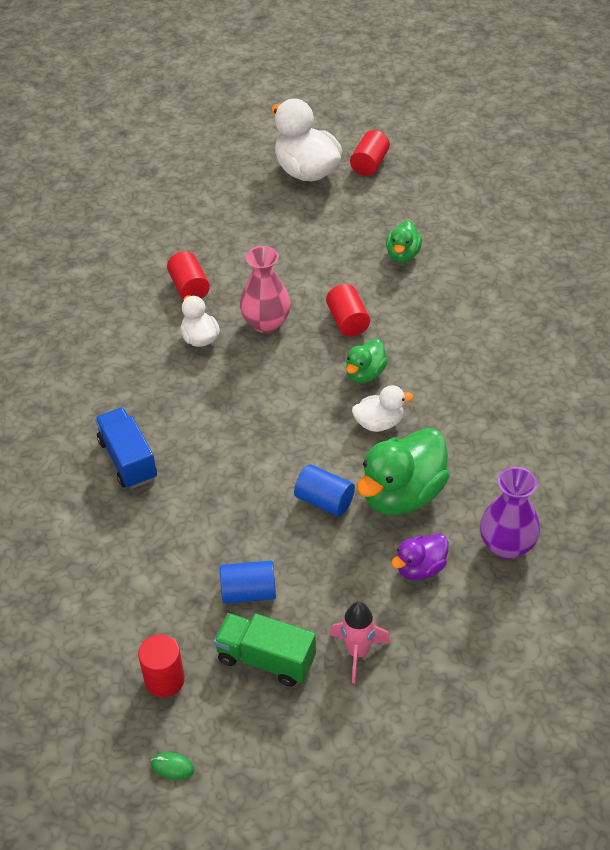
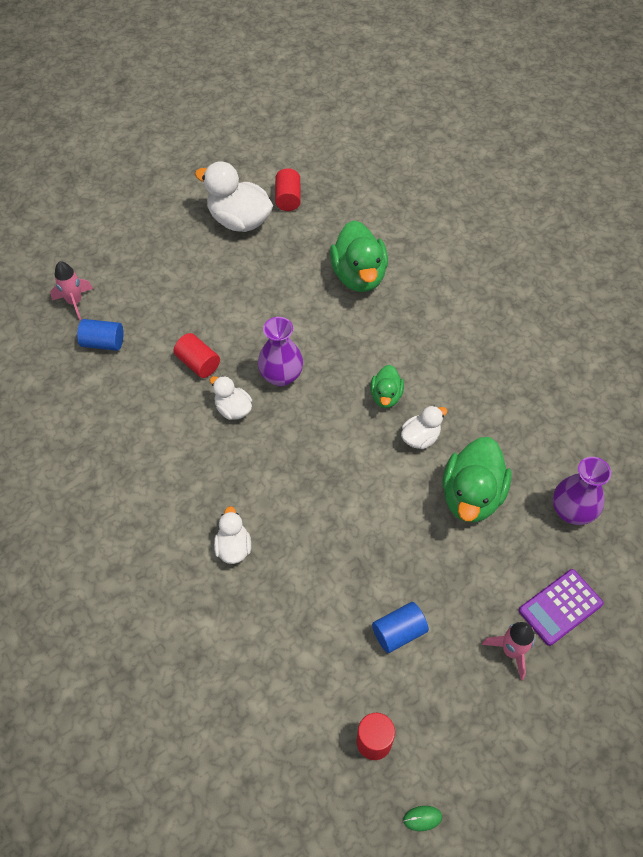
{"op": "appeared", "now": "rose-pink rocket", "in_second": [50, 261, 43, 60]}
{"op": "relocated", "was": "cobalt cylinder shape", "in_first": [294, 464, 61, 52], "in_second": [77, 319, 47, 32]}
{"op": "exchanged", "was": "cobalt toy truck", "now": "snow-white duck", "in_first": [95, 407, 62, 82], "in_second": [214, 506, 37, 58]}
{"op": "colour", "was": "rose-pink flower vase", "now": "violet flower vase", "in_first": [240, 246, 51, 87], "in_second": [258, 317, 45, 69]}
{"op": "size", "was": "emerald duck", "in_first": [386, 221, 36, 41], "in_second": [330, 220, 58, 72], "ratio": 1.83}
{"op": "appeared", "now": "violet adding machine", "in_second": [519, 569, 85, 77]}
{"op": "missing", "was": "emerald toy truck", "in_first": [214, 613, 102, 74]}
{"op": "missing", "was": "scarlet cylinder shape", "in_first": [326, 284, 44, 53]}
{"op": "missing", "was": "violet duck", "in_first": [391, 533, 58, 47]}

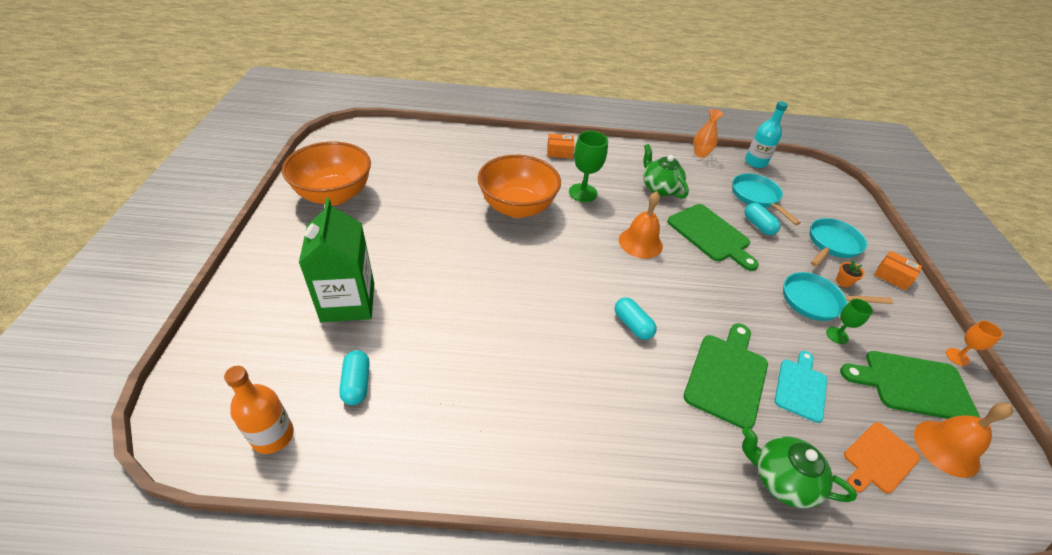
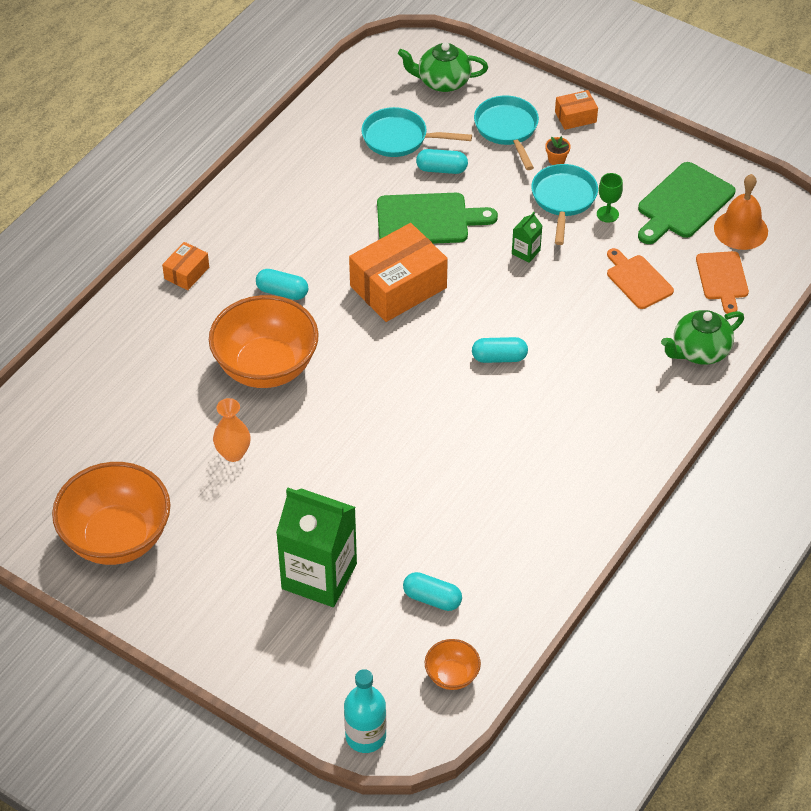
{"op": "relocated", "was": "orange flower vase", "in_first": [693, 109, 30, 49], "in_second": [213, 398, 37, 64]}
{"op": "exchanged", "was": "emerald wine glass", "now": "aqua pill shape", "in_first": [569, 131, 39, 71], "in_second": [256, 269, 52, 31]}
{"op": "relocated", "was": "aqua bottle", "in_first": [745, 101, 43, 67], "in_second": [344, 669, 42, 84]}
{"op": "exchanged", "was": "orange school bell", "now": "orange box", "in_first": [619, 191, 44, 68], "in_second": [349, 223, 99, 99]}
{"op": "relocated", "was": "emerald tea pot", "in_first": [643, 144, 46, 55], "in_second": [398, 42, 90, 50]}
{"op": "exchanged", "was": "orange bottle", "now": "orange serving bowl", "in_first": [224, 366, 70, 88], "in_second": [425, 639, 56, 51]}
{"op": "appeared", "now": "emerald milk carton", "in_second": [512, 212, 31, 51]}
{"op": "spun", "was": "aqua pan", "in_first": [783, 272, 110, 49], "in_second": [531, 164, 67, 81], "clockwise": 150}
{"op": "colour", "was": "aqua bread board", "now": "orange bread board", "in_first": [775, 351, 52, 72], "in_second": [607, 248, 67, 61]}
{"op": "missing", "was": "emerald bread board", "in_first": [684, 323, 84, 106]}
{"op": "missing", "was": "orange wine glass", "in_first": [946, 321, 57, 45]}

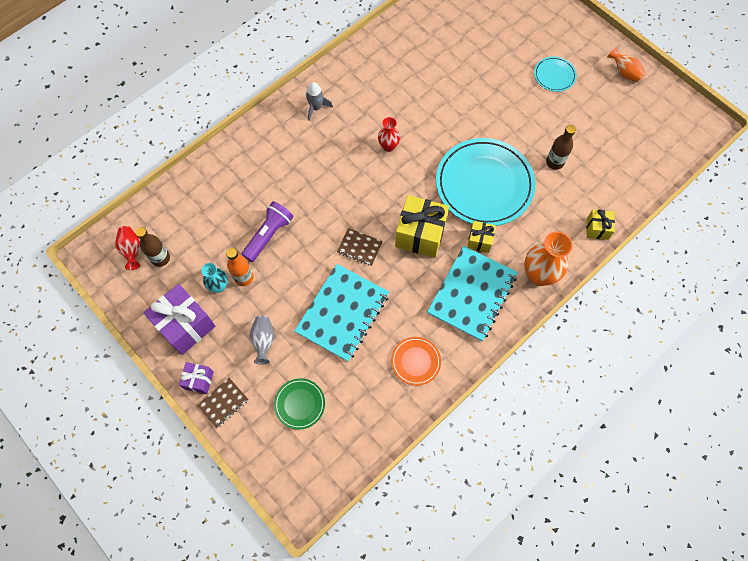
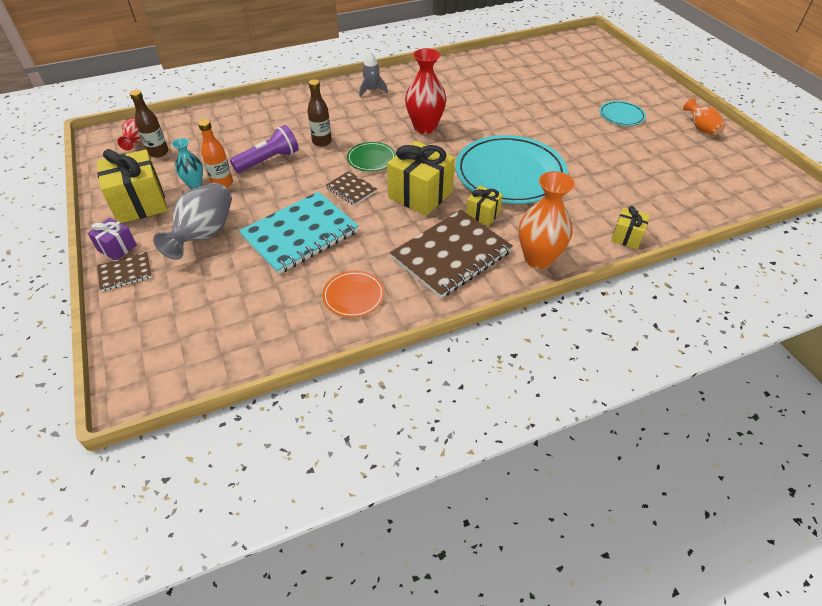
{"op": "colour", "was": "violet present", "now": "yellow present", "in_first": [143, 284, 73, 71], "in_second": [97, 149, 71, 74]}
{"op": "size", "was": "ash-grey flower vase", "in_first": [249, 316, 25, 49], "in_second": [153, 183, 79, 77], "ratio": 1.74}
{"op": "relocated", "was": "brown bottle", "in_first": [546, 125, 30, 45], "in_second": [307, 79, 25, 68]}
{"op": "relocated", "was": "emerald dinner plate", "in_first": [274, 378, 51, 52], "in_second": [347, 142, 49, 29]}
{"op": "colour", "was": "aqua exercise book", "now": "brown exercise book", "in_first": [427, 246, 91, 96], "in_second": [390, 210, 123, 88]}
{"op": "size", "was": "scarlet flower vase", "in_first": [378, 117, 22, 35], "in_second": [405, 48, 41, 86], "ratio": 1.74}

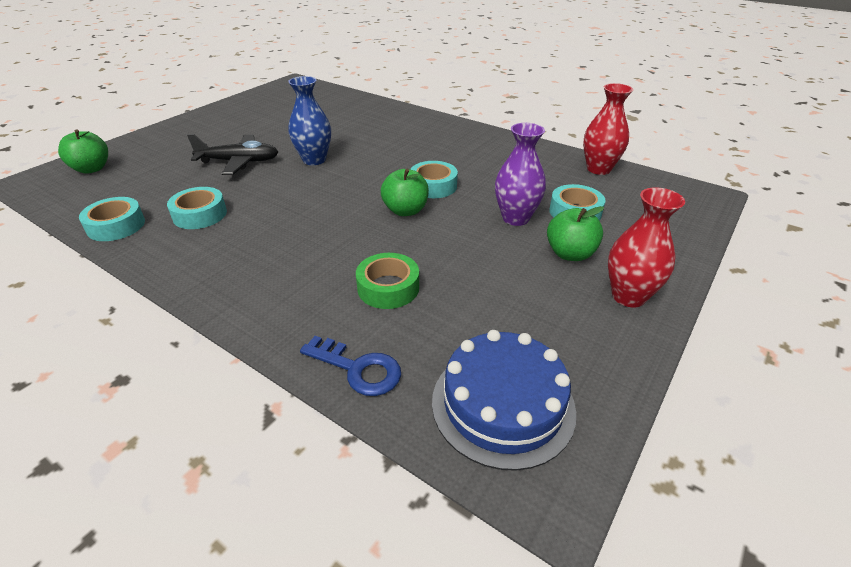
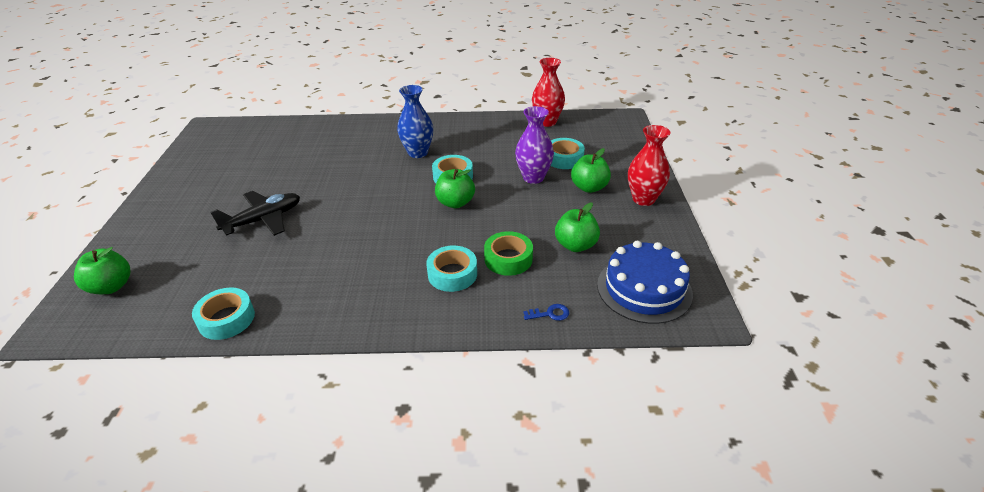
{"op": "relocated", "was": "cobalt flower vase", "in_first": [288, 76, 43, 89], "in_second": [397, 85, 36, 73]}
{"op": "relocated", "was": "aqua sticky tape", "in_first": [167, 187, 60, 42], "in_second": [426, 246, 51, 46]}
{"op": "size", "was": "cobalt latchkey", "in_first": [300, 336, 101, 60], "in_second": [524, 304, 45, 17], "ratio": 0.57}
{"op": "appeared", "now": "emerald apple", "in_second": [555, 202, 45, 50]}

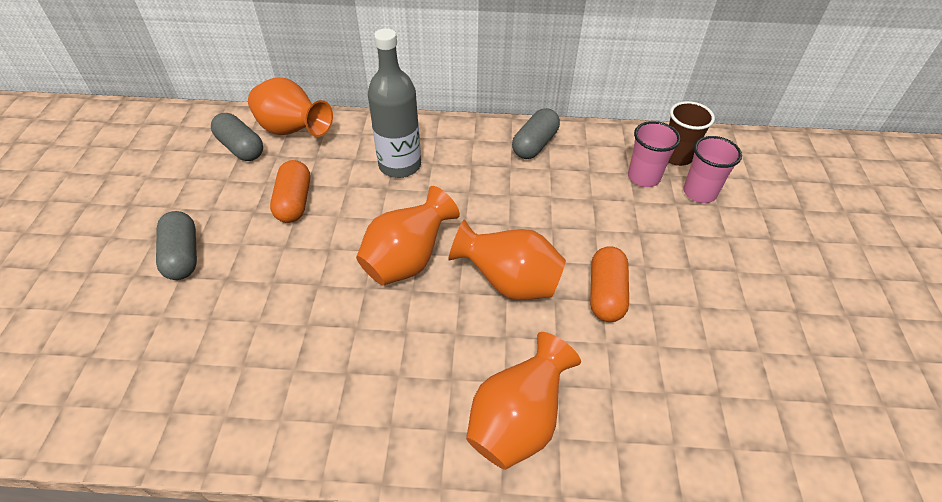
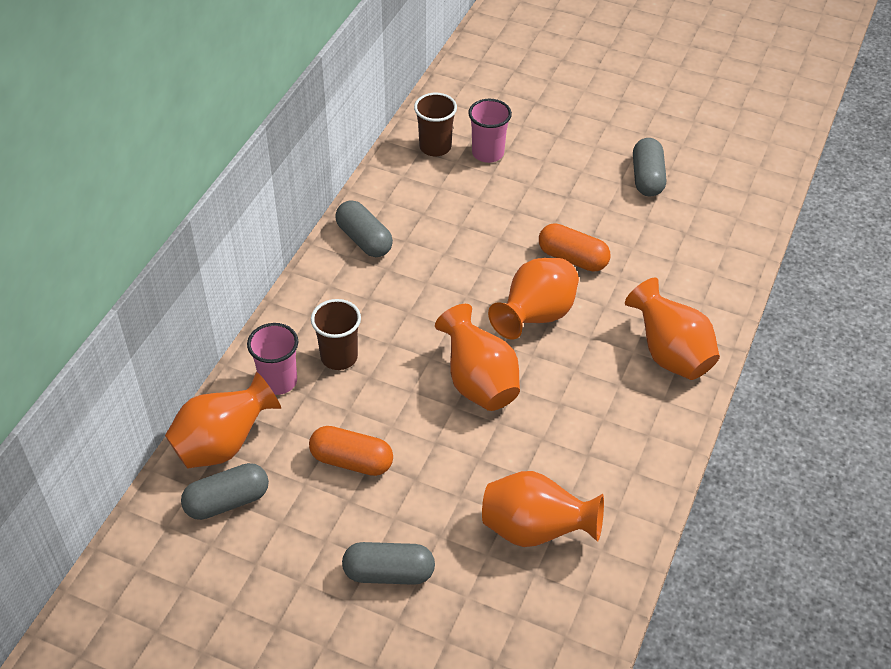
{"op": "relocated", "was": "rose-pink beaker", "in_first": [628, 121, 53, 66], "in_second": [247, 323, 51, 72]}
{"op": "exchanged", "was": "ash-grey bottle", "now": "brown beaker", "in_first": [368, 28, 53, 150], "in_second": [311, 299, 50, 71]}
{"op": "appeared", "now": "orange flower vase", "in_second": [482, 471, 122, 76]}
{"op": "appeared", "now": "ash-grey pill shape", "in_second": [633, 138, 33, 58]}

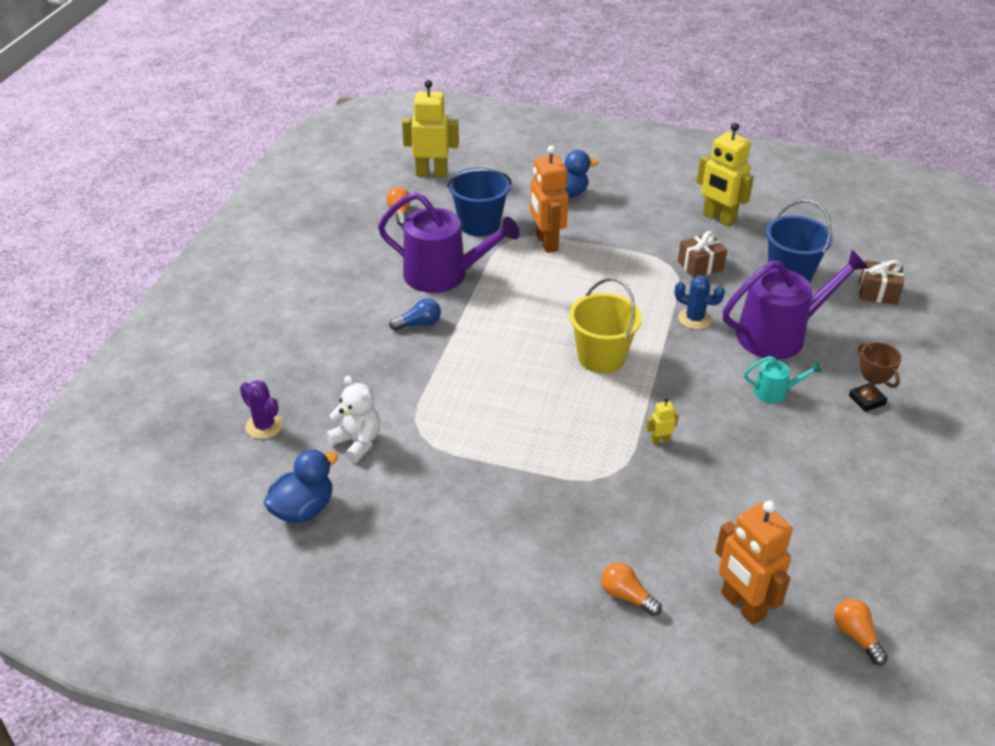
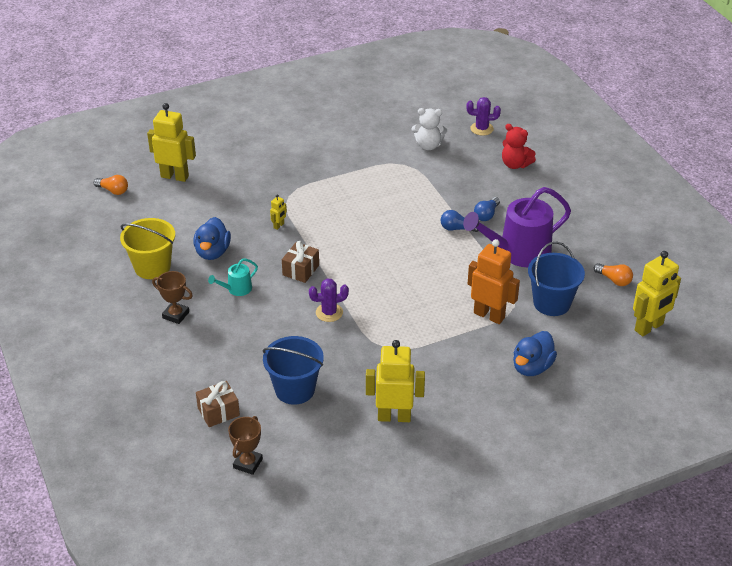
{"op": "relocated", "was": "yellow pail", "in_first": [569, 278, 73, 95], "in_second": [120, 218, 55, 61]}
{"op": "colour", "was": "orange robot figure", "now": "yellow robot figure", "in_first": [715, 501, 78, 124], "in_second": [147, 103, 49, 79]}
{"op": "relocated", "was": "cobalt duck", "in_first": [263, 449, 75, 74], "in_second": [193, 217, 38, 43]}
{"op": "appeared", "now": "brown award cup", "in_second": [228, 416, 35, 59]}
{"op": "relocated", "was": "brown present", "in_first": [678, 231, 49, 47], "in_second": [282, 241, 37, 42]}
{"op": "colour", "was": "cobalt saguaro cactus", "now": "violet saguaro cactus", "in_first": [675, 275, 50, 54], "in_second": [309, 279, 40, 43]}
{"op": "appeared", "now": "cobalt bulb", "in_second": [441, 210, 38, 22]}
{"op": "appeared", "now": "scarlet teddy", "in_second": [502, 124, 34, 45]}
{"op": "missing", "was": "orange bulb", "in_first": [601, 562, 61, 54]}
{"op": "missing", "was": "violet watering pot", "in_first": [723, 250, 146, 109]}

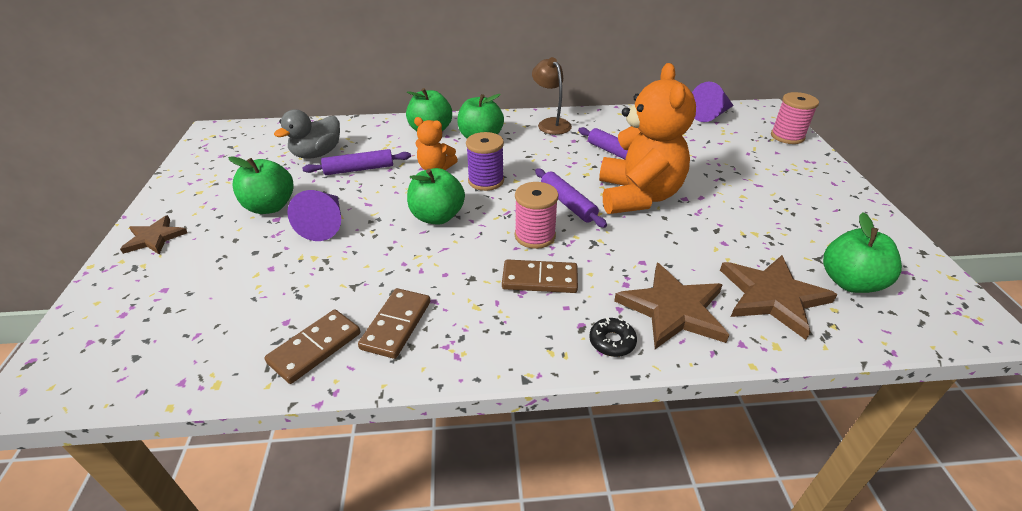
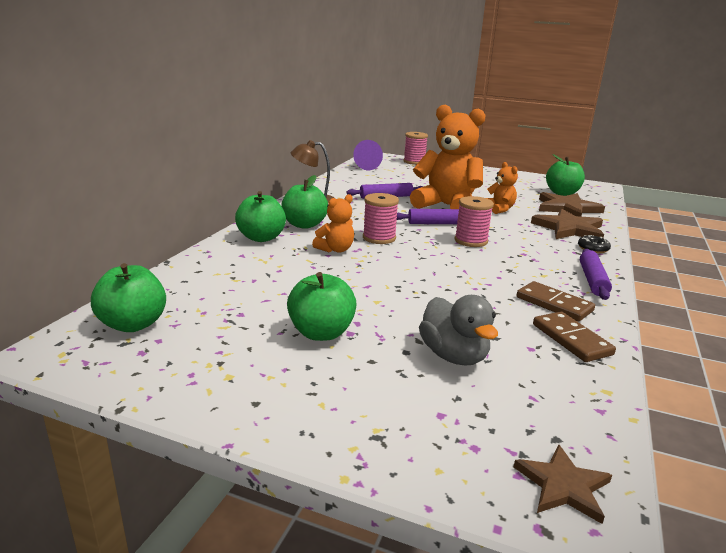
{"op": "relocated", "was": "emerald apple", "in_first": [407, 168, 58, 57], "in_second": [91, 263, 75, 69]}
{"op": "colour", "was": "violet reel of thread", "now": "rose-pink reel of thread", "in_first": [466, 132, 38, 59], "in_second": [363, 193, 36, 51]}
{"op": "relocated", "was": "ash-grey duck", "in_first": [274, 110, 66, 49], "in_second": [419, 295, 79, 71]}
{"op": "appeared", "now": "orange teddy", "in_second": [487, 162, 31, 52]}
{"op": "relocated", "was": "brown star shape", "in_first": [120, 215, 68, 39], "in_second": [514, 444, 98, 80]}
{"op": "relocated", "was": "violet dough roller", "in_first": [302, 149, 109, 26], "in_second": [580, 249, 32, 51]}
{"op": "missing", "was": "violet cone shape", "in_first": [287, 190, 54, 51]}
{"op": "missing", "was": "brown domino piece", "in_first": [502, 259, 76, 34]}

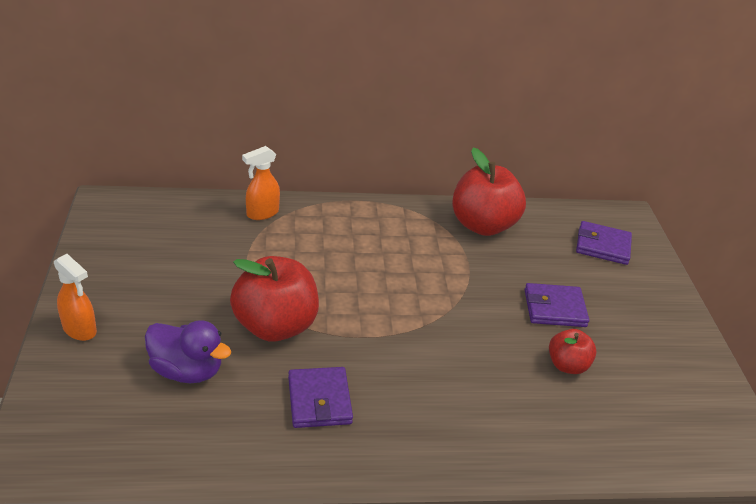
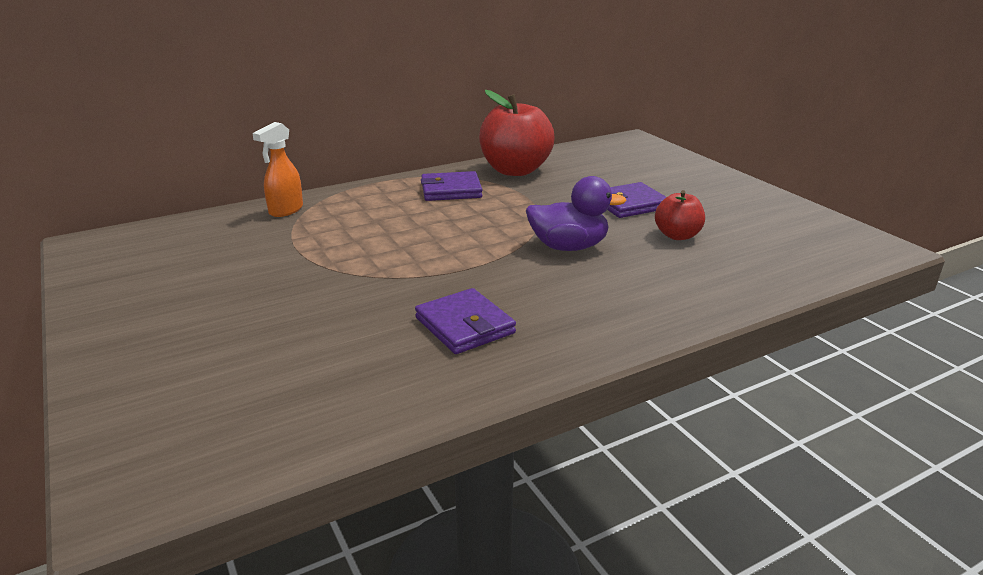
{"op": "relocated", "was": "violet billfold", "in_first": [576, 221, 56, 44], "in_second": [421, 171, 62, 30]}
{"op": "relocated", "was": "violet duck", "in_first": [145, 320, 87, 63], "in_second": [526, 176, 101, 75]}
{"op": "missing", "was": "orange sprayer", "in_first": [54, 254, 43, 87]}
{"op": "missing", "was": "scarlet apple", "in_first": [230, 256, 89, 86]}

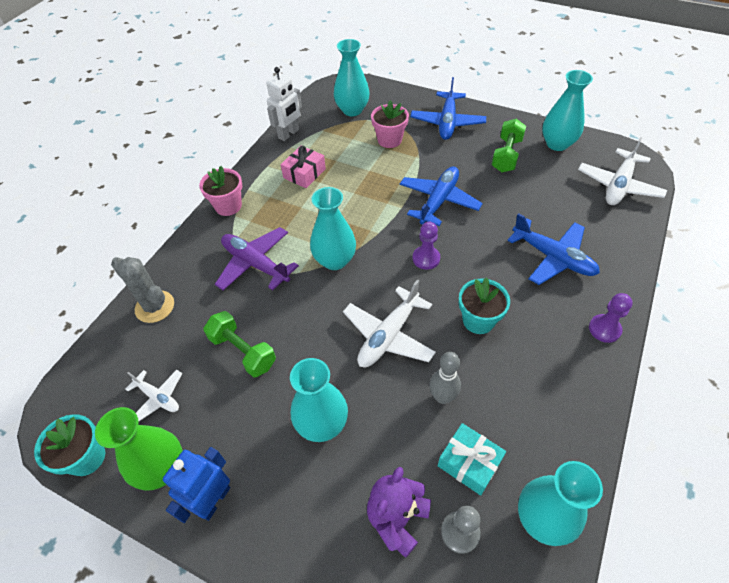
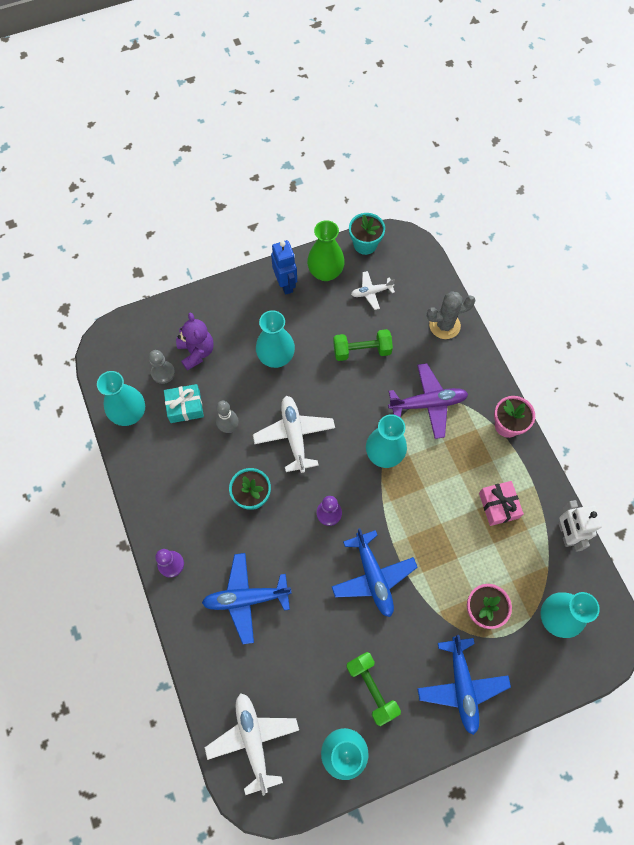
{"op": "spun", "was": "cobalt aeroplane", "in_first": [410, 77, 76, 63], "in_second": [417, 635, 94, 100], "clockwise": -150}

